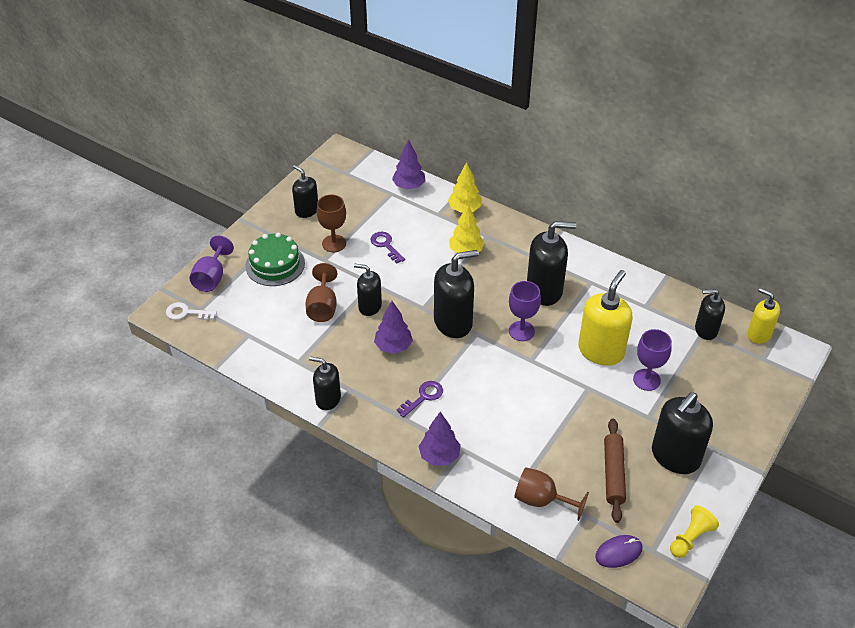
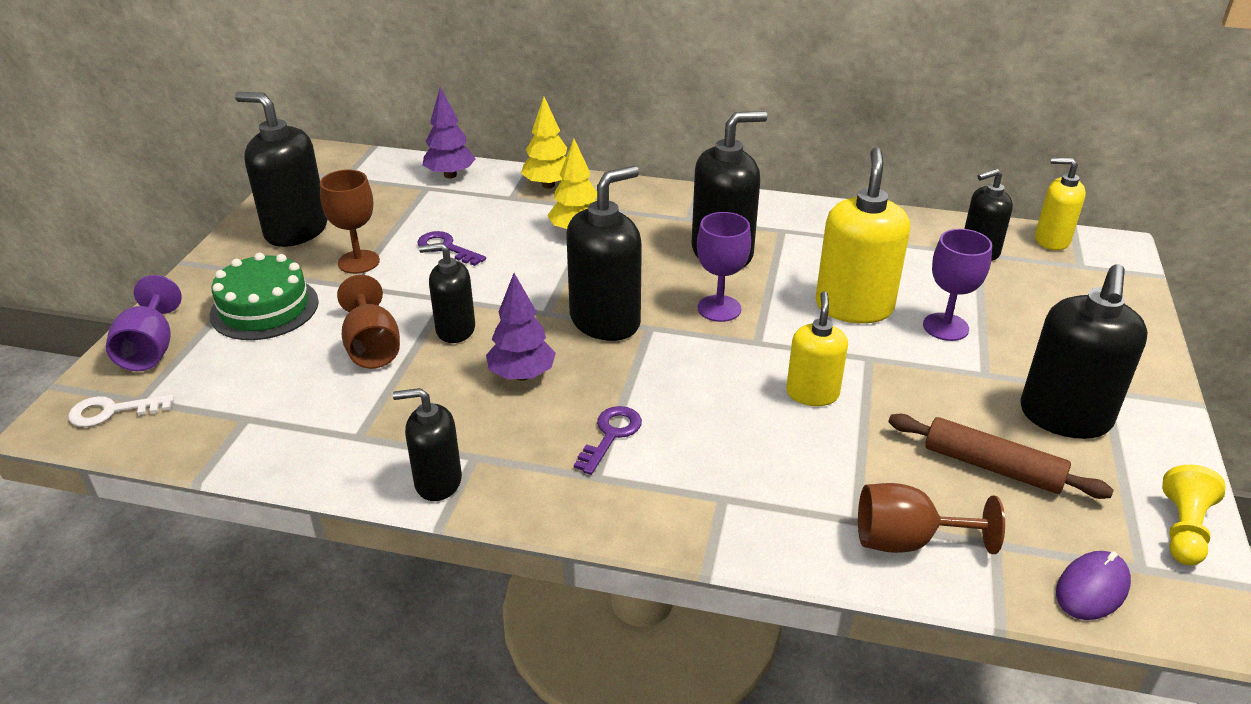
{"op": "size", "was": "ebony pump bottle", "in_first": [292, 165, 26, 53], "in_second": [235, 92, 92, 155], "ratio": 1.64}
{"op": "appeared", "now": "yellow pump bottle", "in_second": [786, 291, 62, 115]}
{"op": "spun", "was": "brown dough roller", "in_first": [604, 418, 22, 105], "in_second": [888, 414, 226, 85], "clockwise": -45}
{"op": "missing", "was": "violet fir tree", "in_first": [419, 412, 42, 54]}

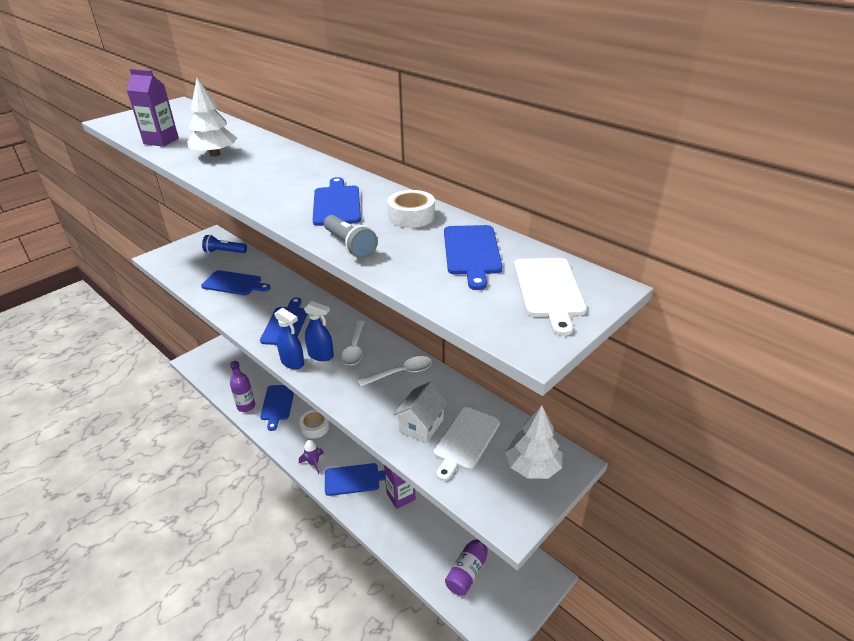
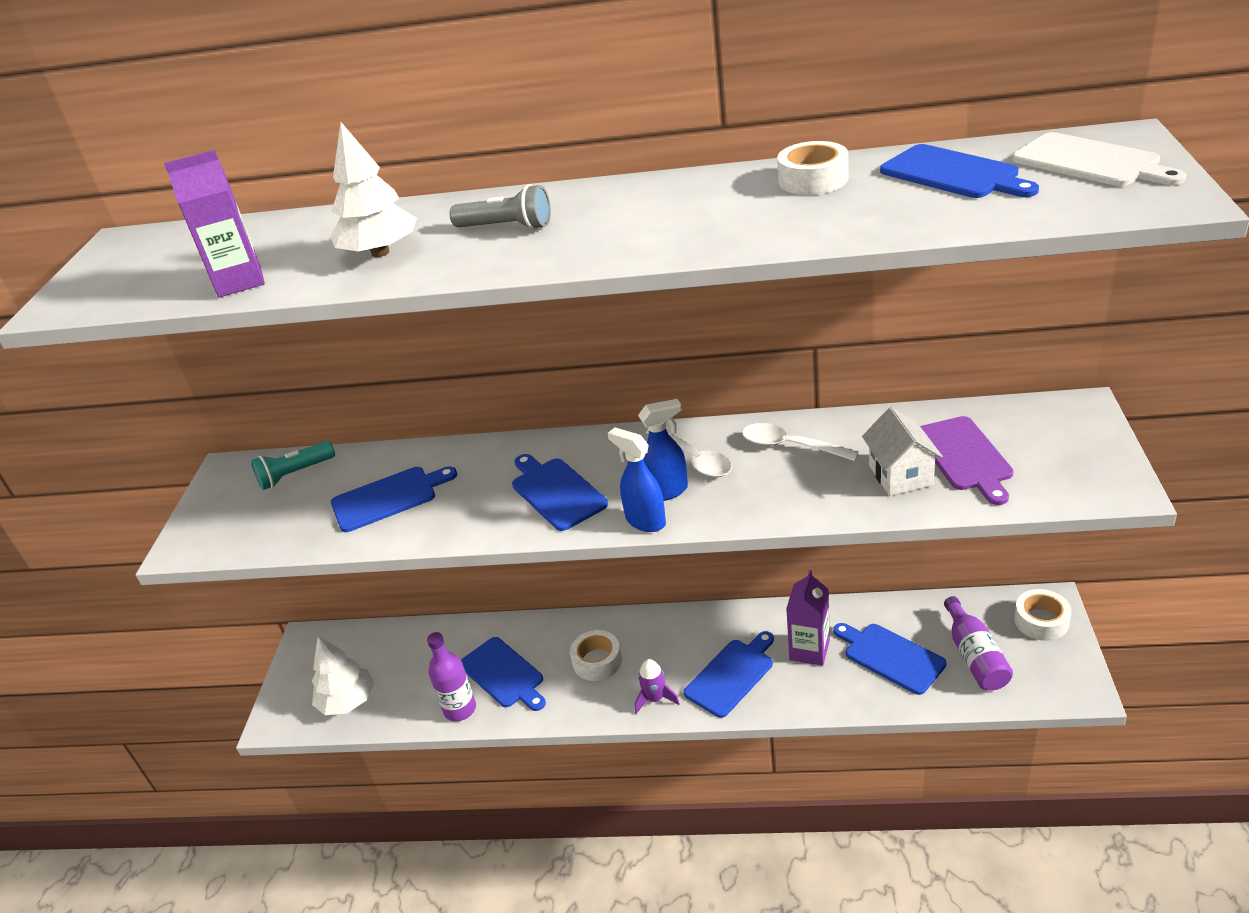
{"op": "colour", "was": "cobalt torch", "now": "aqua torch", "in_first": [202, 235, 45, 18], "in_second": [251, 441, 84, 49]}
{"op": "relocated", "was": "snow-white fir tree", "in_first": [505, 405, 57, 74], "in_second": [312, 636, 62, 79]}
{"op": "relocated", "was": "ash-grey torch", "in_first": [324, 215, 54, 44], "in_second": [450, 184, 101, 46]}
{"op": "spun", "was": "cobalt sprayer", "in_first": [275, 308, 29, 61], "in_second": [608, 427, 58, 105], "clockwise": -135}
{"op": "spun", "was": "snow-white teaspoon", "in_first": [358, 356, 74, 31], "in_second": [742, 423, 117, 38], "clockwise": -90}
{"op": "relocated", "was": "cobalt bread board", "in_first": [313, 177, 48, 49], "in_second": [833, 623, 113, 72]}
{"op": "colour", "was": "snow-white bread board", "now": "violet bread board", "in_first": [434, 407, 66, 74], "in_second": [920, 416, 94, 89]}
{"op": "appeared", "now": "snow-white sticky tape", "in_second": [1014, 589, 58, 52]}

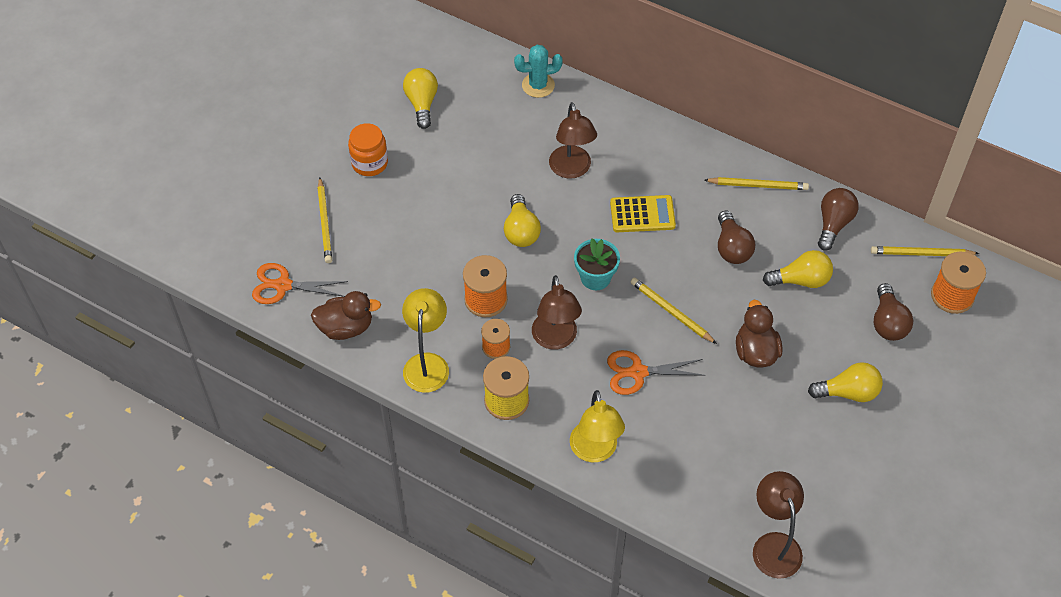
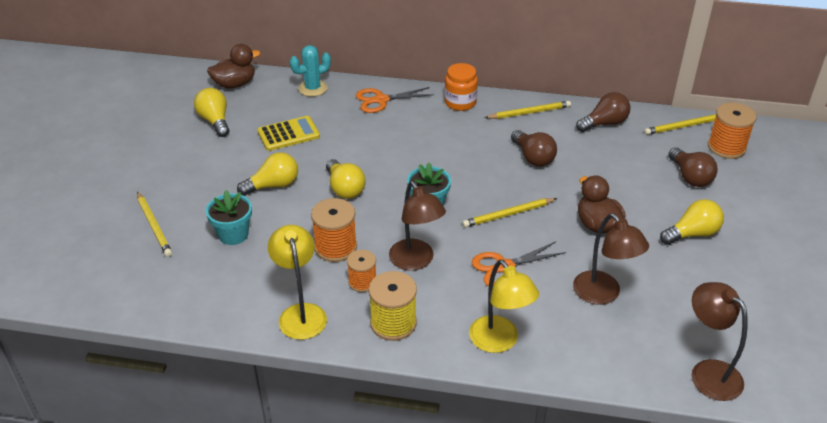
{"op": "appeared", "now": "aqua potted plant", "in_second": [206, 190, 46, 55]}
{"op": "relocated", "was": "brown duck", "in_first": [311, 291, 70, 49], "in_second": [207, 44, 54, 44]}
{"op": "relocated", "was": "yellow bulb", "in_first": [763, 250, 70, 38], "in_second": [237, 152, 61, 44]}
{"op": "relocated", "was": "yellow adding machine", "in_first": [610, 195, 66, 37], "in_second": [257, 116, 63, 35]}
{"op": "relocated", "was": "orange scissors", "in_first": [252, 263, 96, 41], "in_second": [356, 87, 78, 26]}
{"op": "relocated", "was": "orange jar", "in_first": [348, 123, 40, 53], "in_second": [444, 63, 34, 48]}
{"op": "spun", "was": "yellow wooden pencil", "in_first": [631, 278, 86, 66], "in_second": [462, 198, 95, 29], "clockwise": -45}
{"op": "relocated", "was": "brown lamp", "in_first": [549, 102, 48, 77], "in_second": [573, 213, 76, 92]}
{"op": "spun", "was": "brown bulb", "in_first": [818, 188, 40, 63], "in_second": [576, 92, 54, 40], "clockwise": 60}

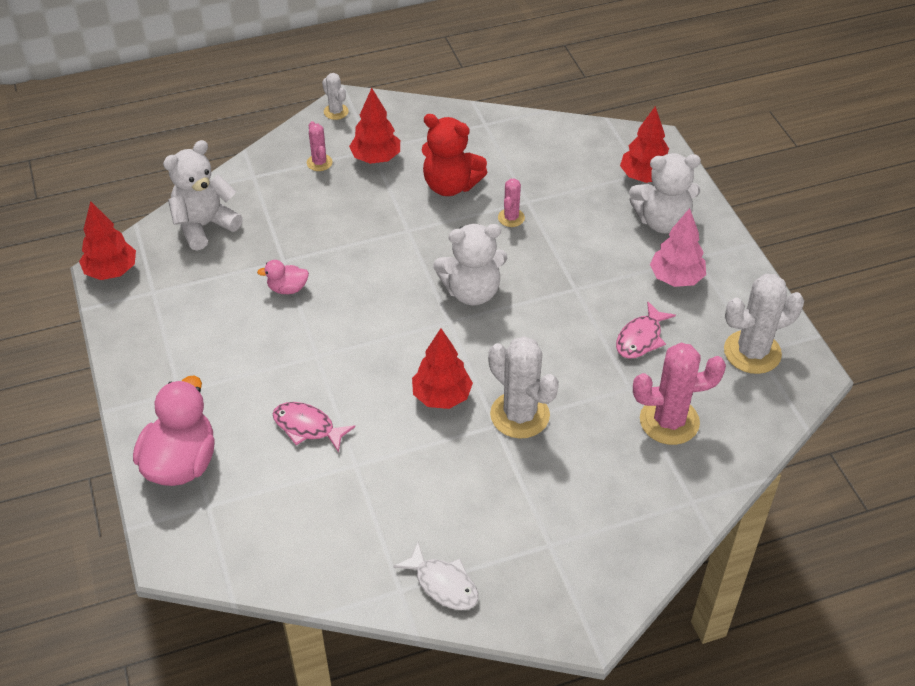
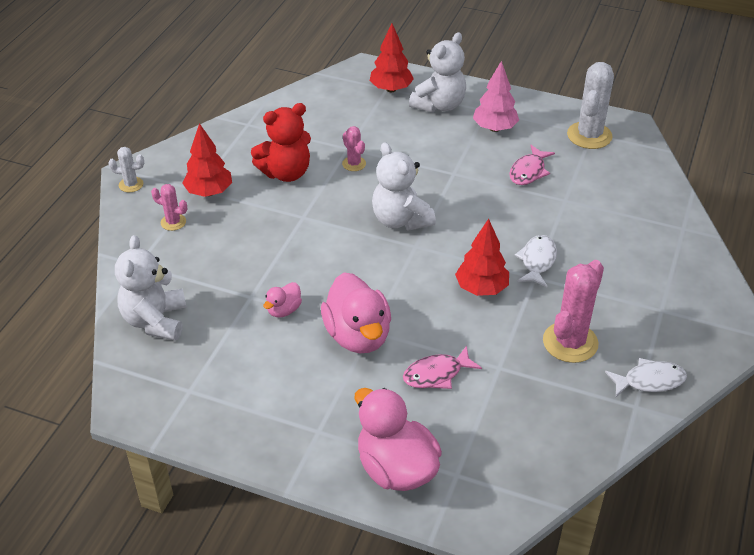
{"op": "appeared", "now": "rose-pink duck", "in_second": [321, 272, 70, 81]}
{"op": "spun", "was": "snow-white teddy", "in_first": [433, 224, 74, 81], "in_second": [372, 142, 64, 89], "clockwise": 120}
{"op": "spun", "was": "rose-pink fish", "in_first": [616, 301, 60, 58], "in_second": [509, 145, 46, 40], "clockwise": 45}
{"op": "exchanged", "was": "snow-white saguaro cactus", "now": "snow-white fish", "in_first": [488, 336, 71, 103], "in_second": [514, 235, 43, 52]}
{"op": "relocated", "was": "rose-pink saguaro cactus", "in_first": [633, 343, 93, 102], "in_second": [543, 260, 61, 103]}
{"op": "missing", "was": "scarlet fir tree", "in_first": [79, 201, 57, 79]}

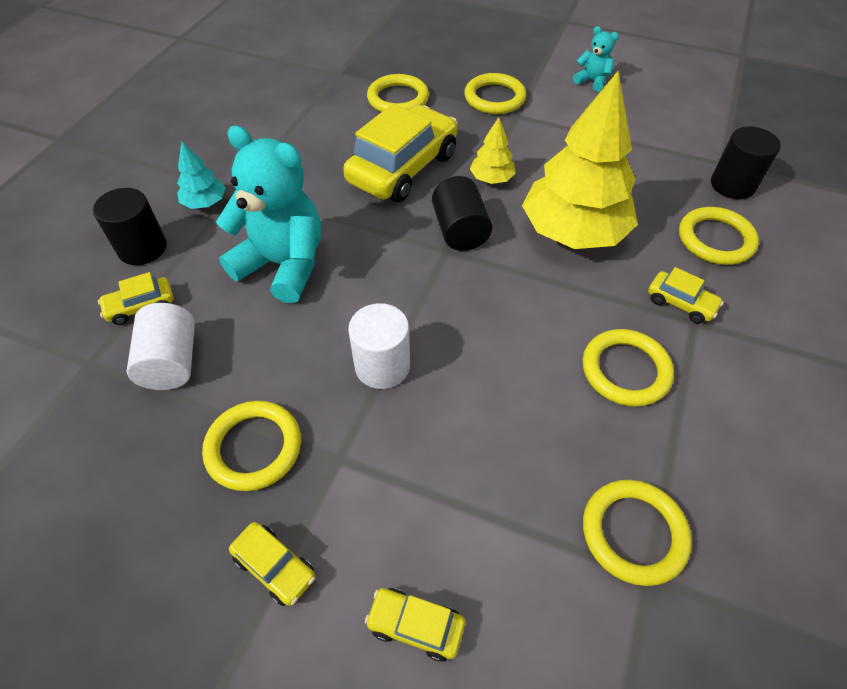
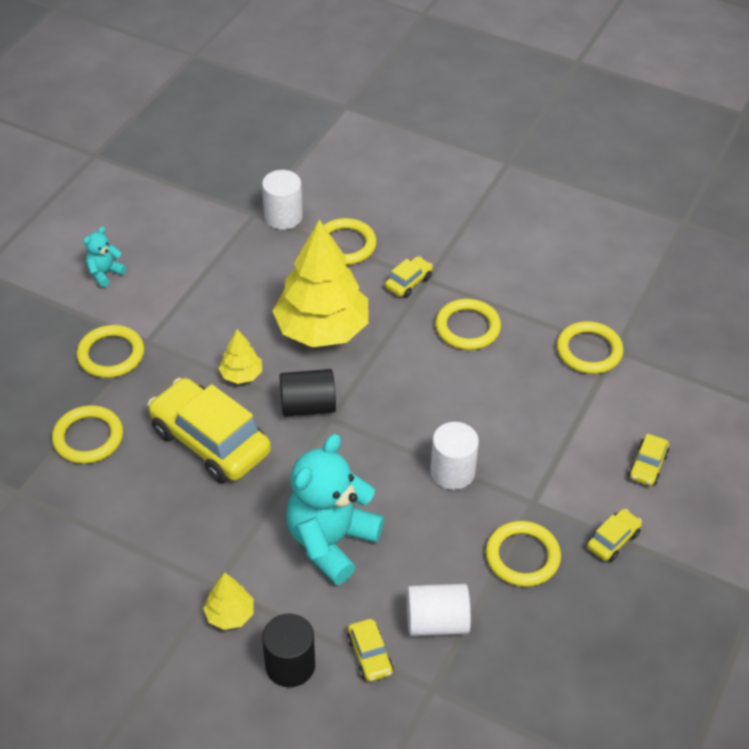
{"op": "colour", "was": "aqua fir tree", "now": "yellow fir tree", "in_first": [177, 142, 49, 67], "in_second": [203, 572, 51, 58]}
{"op": "colour", "was": "ebony cylinder shape", "now": "snow-white cylinder shape", "in_first": [711, 126, 70, 73], "in_second": [262, 170, 41, 60]}

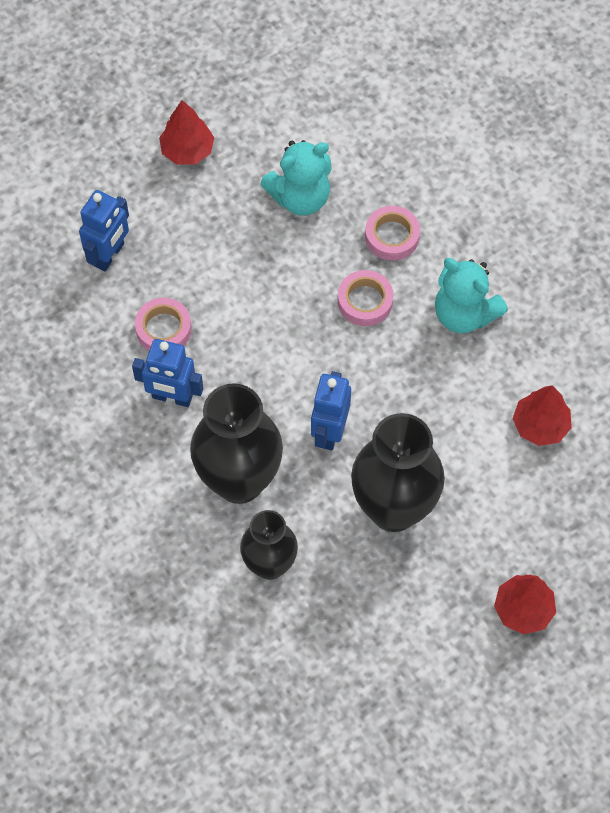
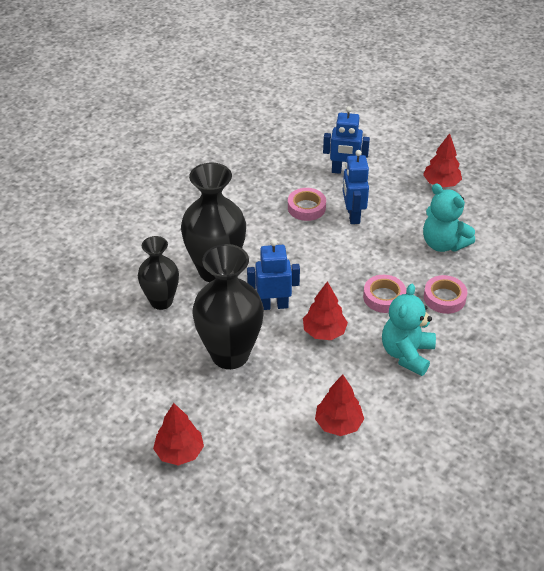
{"op": "appeared", "now": "scarlet fir tree", "in_second": [303, 281, 45, 59]}
{"op": "relocated", "was": "cobalt robot figure", "in_first": [132, 339, 71, 68], "in_second": [343, 150, 26, 74]}

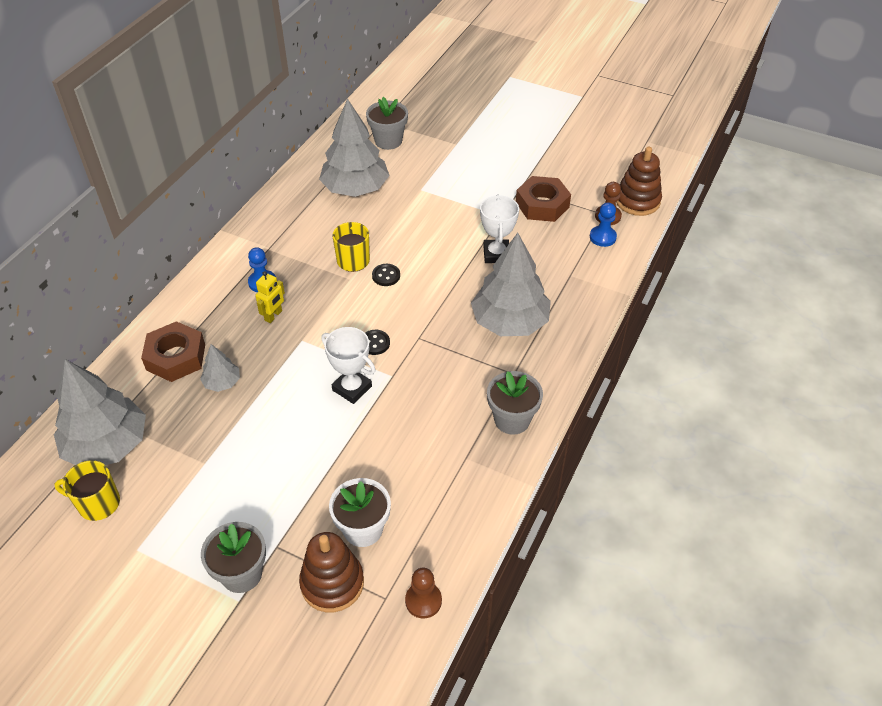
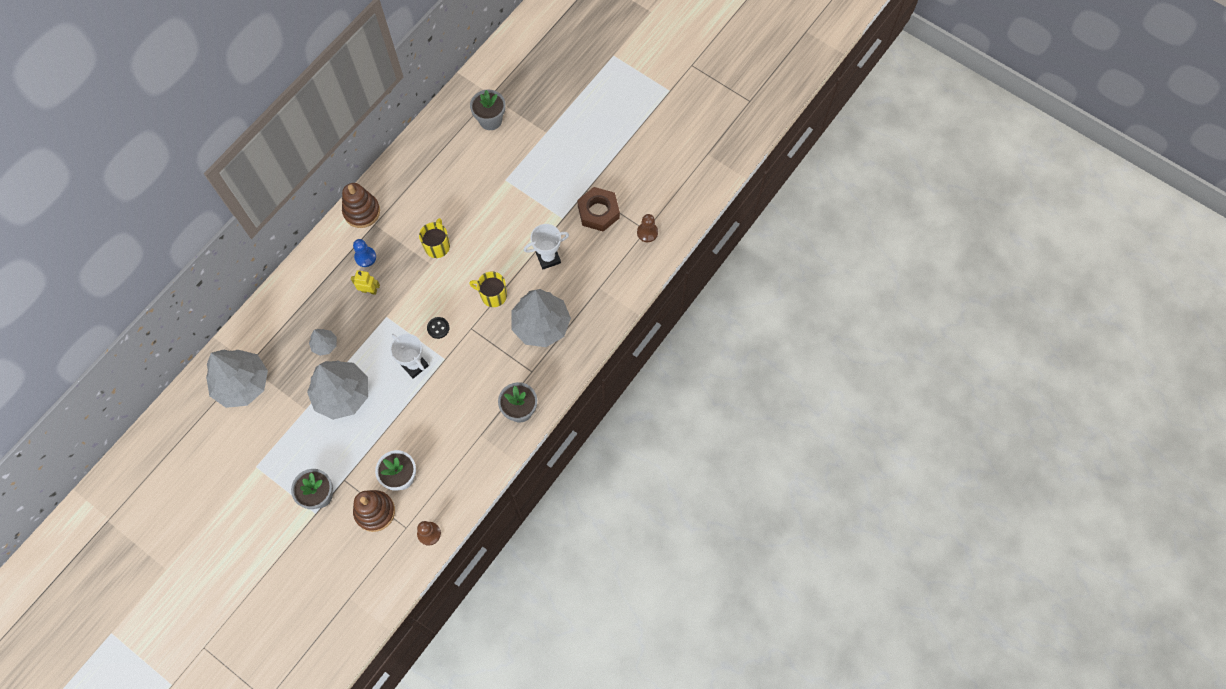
{"op": "relocated", "was": "ash-grey fir tree", "in_first": [319, 99, 71, 98], "in_second": [307, 360, 61, 60]}
{"op": "relocated", "was": "brown stacking toy", "in_first": [616, 147, 46, 69], "in_second": [342, 183, 38, 45]}
{"op": "spun", "was": "yellow robot figure", "in_first": [255, 271, 30, 52], "in_second": [351, 270, 29, 25], "clockwise": -120}
{"op": "relocated", "was": "yellow coffee mug", "in_first": [54, 460, 66, 61], "in_second": [469, 272, 38, 35]}
{"op": "spun", "was": "snow-white award cup", "in_first": [480, 194, 39, 69], "in_second": [524, 224, 45, 45], "clockwise": 60}
{"op": "missing", "was": "brown nut", "in_first": [141, 321, 64, 61]}
{"op": "missing", "was": "ebony sewing button", "in_first": [372, 264, 28, 22]}
{"op": "missing", "was": "cobalt chess pawn", "in_first": [590, 203, 27, 44]}

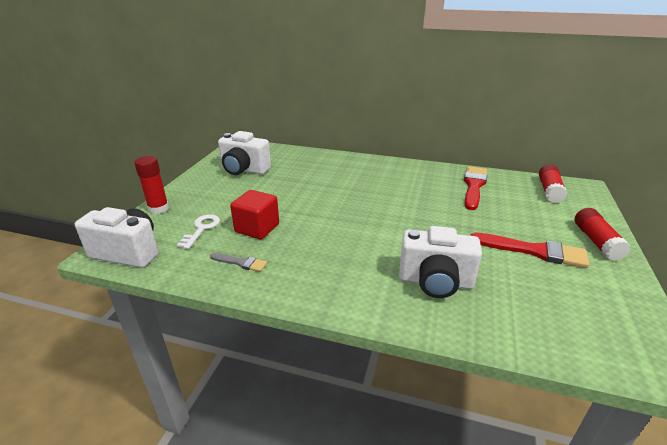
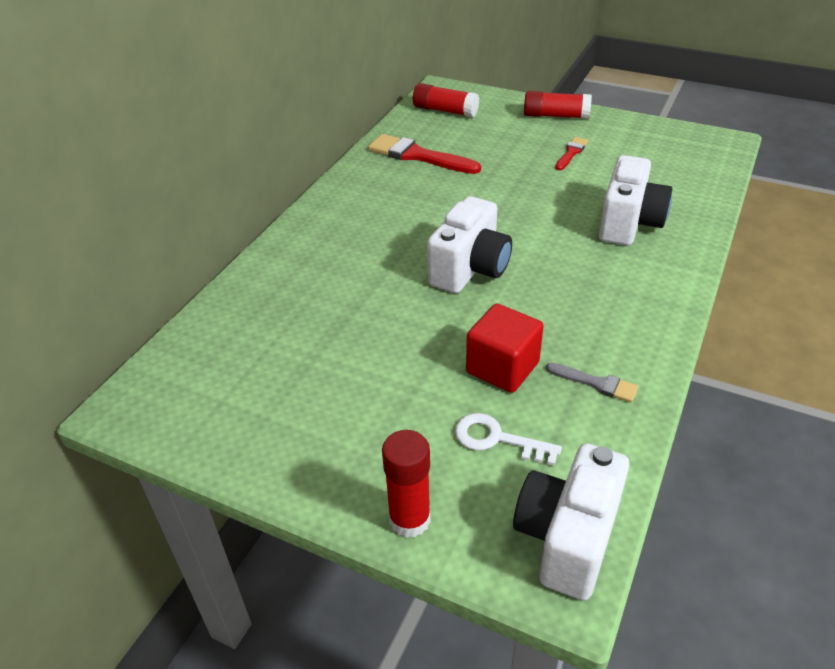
{"op": "relocated", "was": "snow-white photo camera", "in_first": [218, 131, 53, 44], "in_second": [427, 196, 85, 97]}
{"op": "spun", "was": "ash-grey paint brush", "in_first": [210, 253, 57, 19], "in_second": [546, 363, 92, 39], "clockwise": 90}
{"op": "size", "was": "scarlet paint brush", "in_first": [470, 233, 119, 35], "in_second": [555, 137, 34, 33], "ratio": 0.54}

